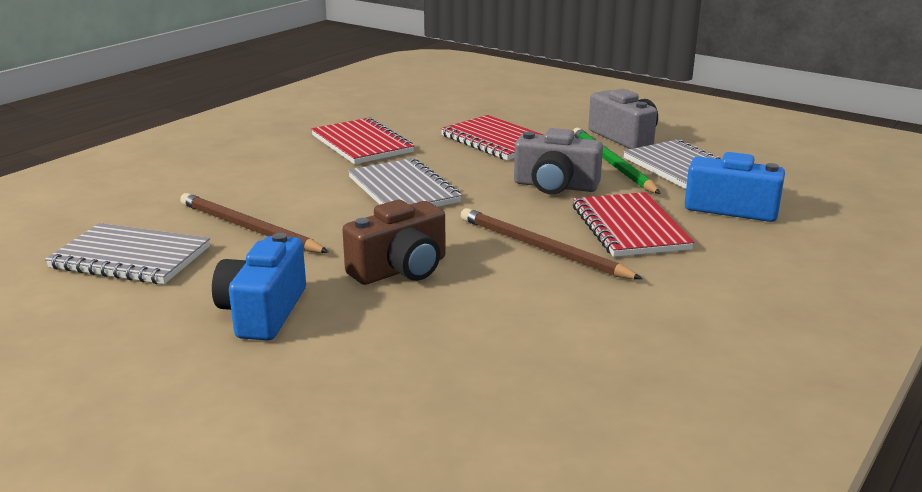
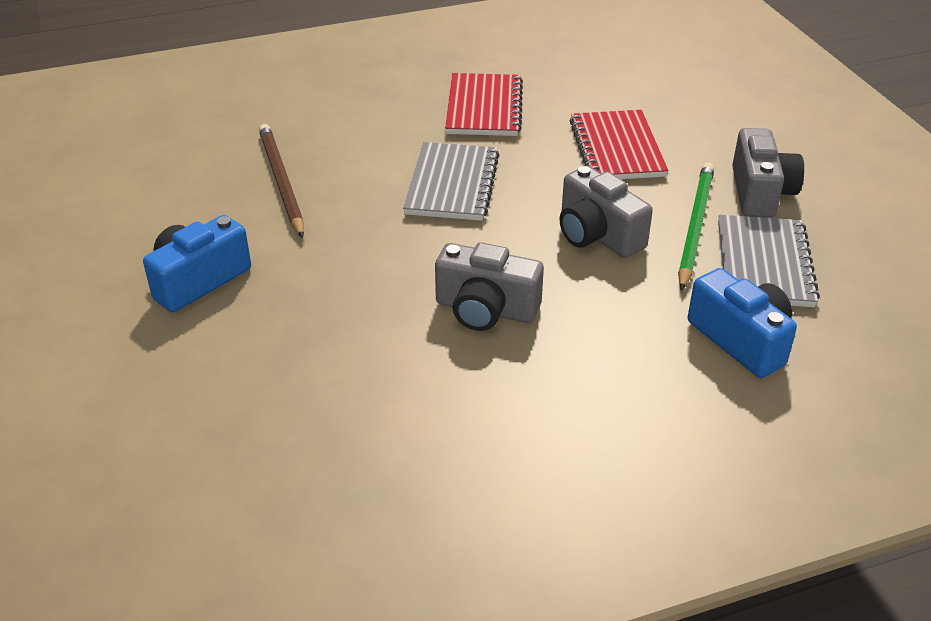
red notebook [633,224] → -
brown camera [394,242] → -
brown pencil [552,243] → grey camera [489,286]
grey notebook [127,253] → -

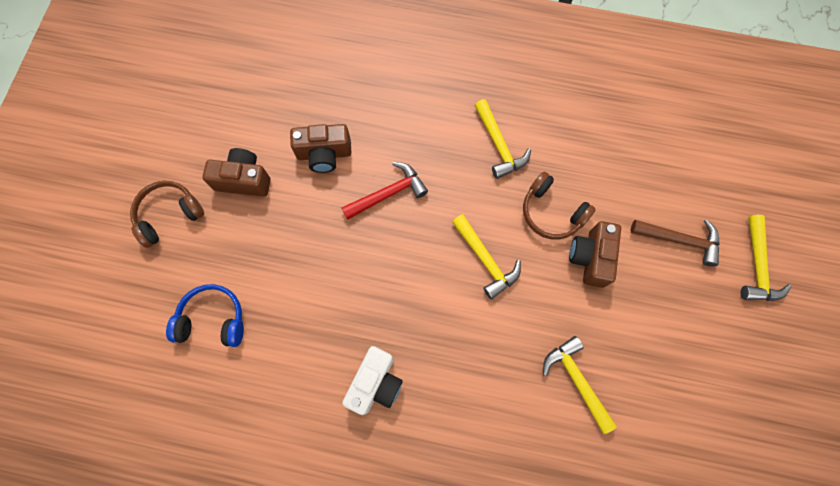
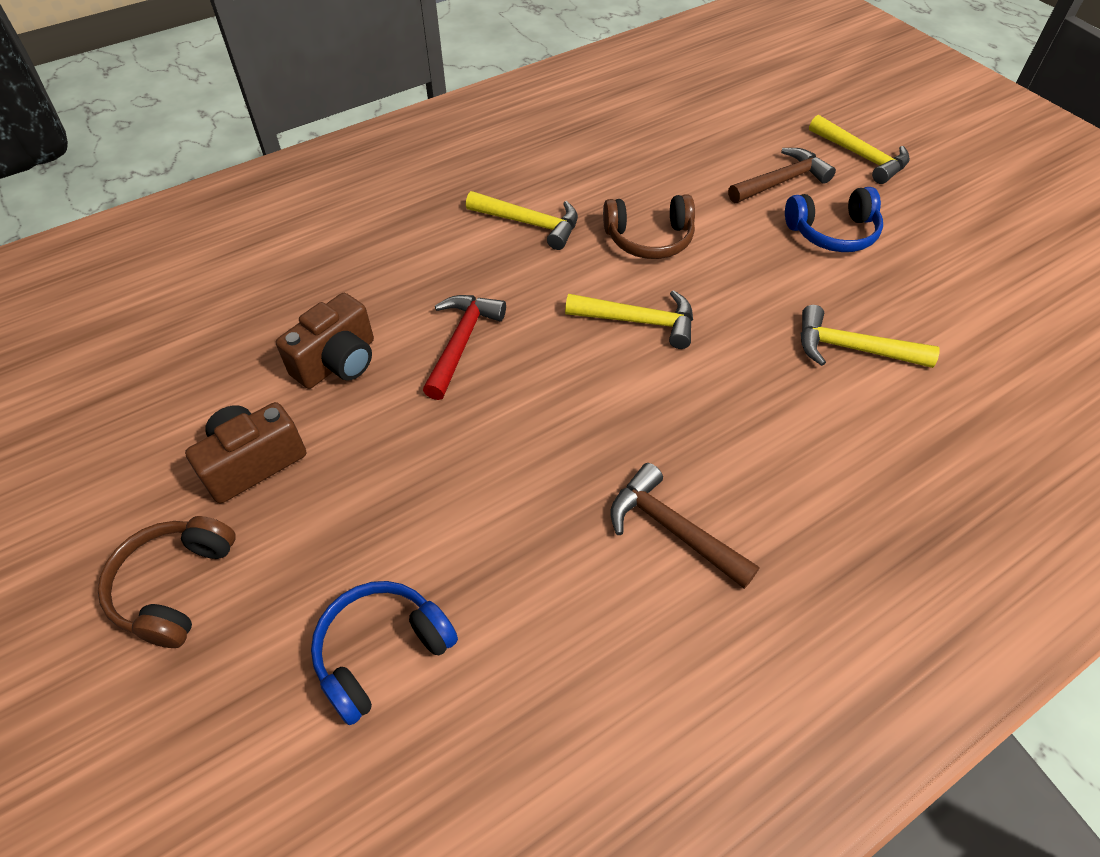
brown camera [595,254] → -
white camera [372,380] → brown hammer [685,526]
- → blue headphones [834,219]

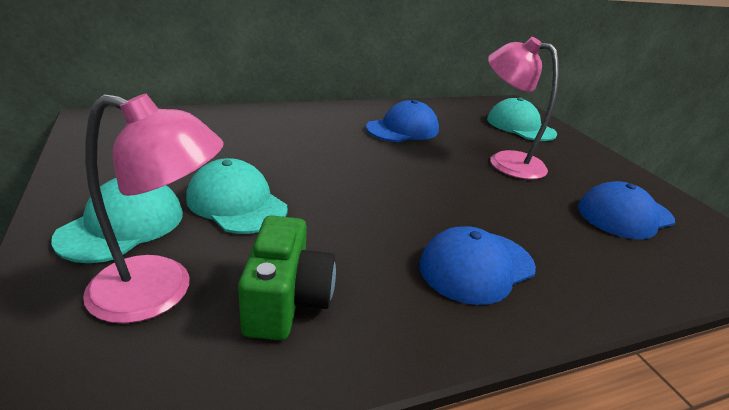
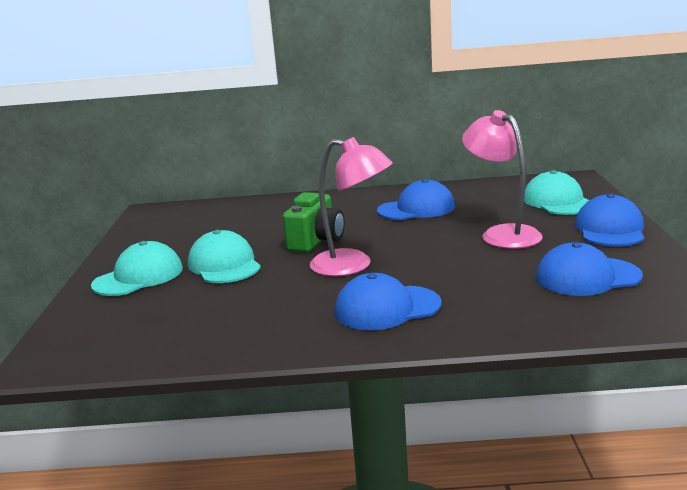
pink lamp [153,209] → pink lamp [351,206], shifted
green camera [287,277] → green camera [314,222], shifted
- → blue cap [610,220]

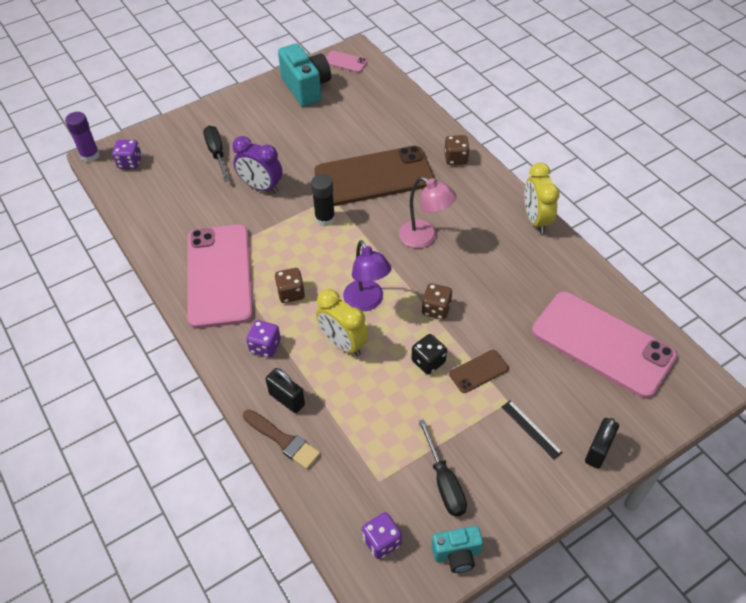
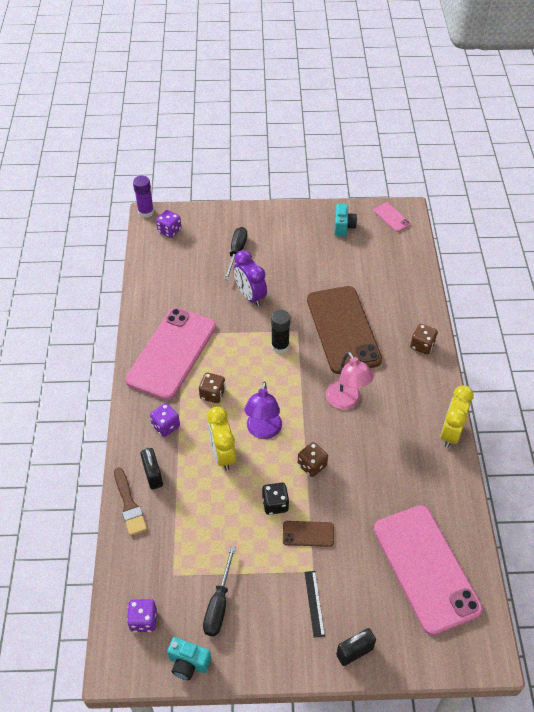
turquoise camera [304,75] → turquoise camera [346,220], x0.57
brown phone [374,176] → brown phone [344,330], 60 degrees clockwise

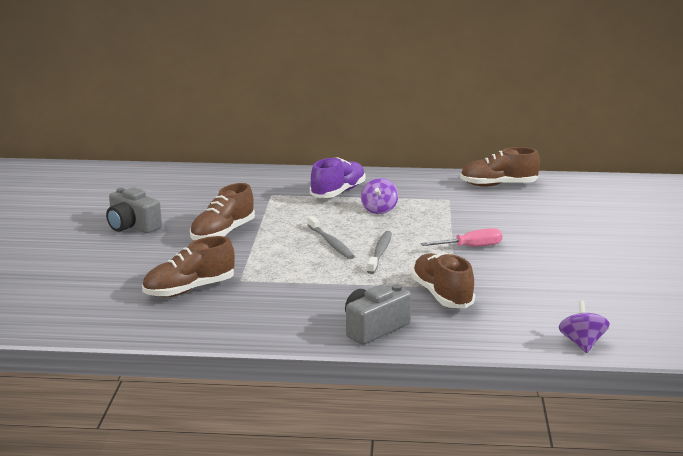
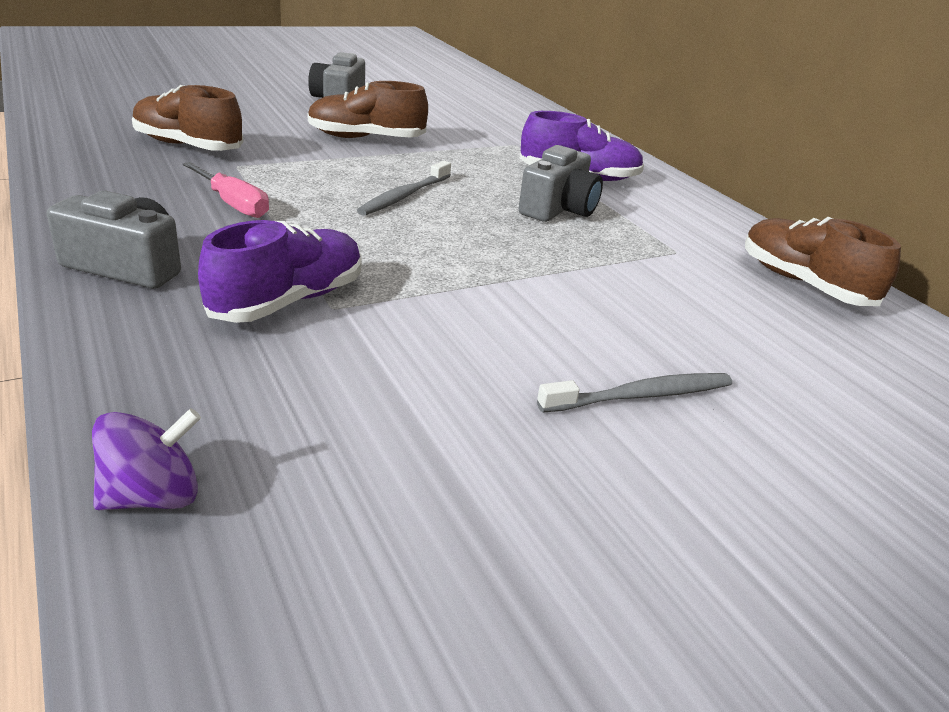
purple spinning top [379,196] → grey camera [560,183]
pink screwdriver [461,237] → pink screwdriver [226,190], shifted
grey toothbrush [379,252] → grey toothbrush [634,392], shifted
brown shoe [443,280] → purple shoe [280,271]

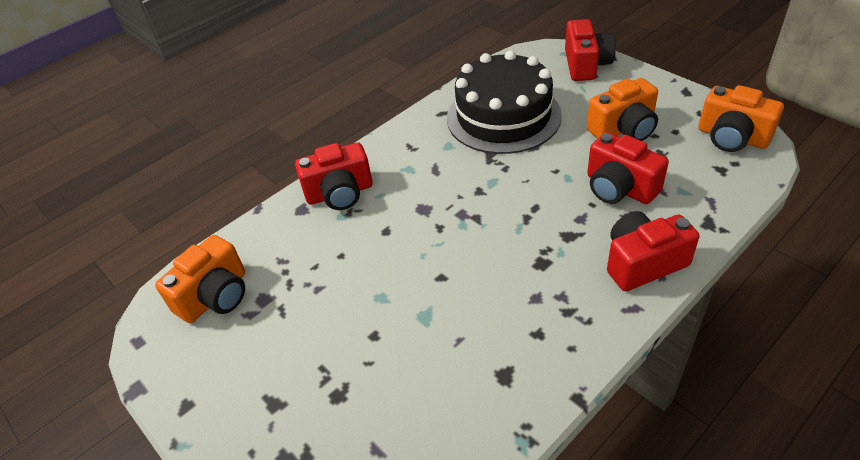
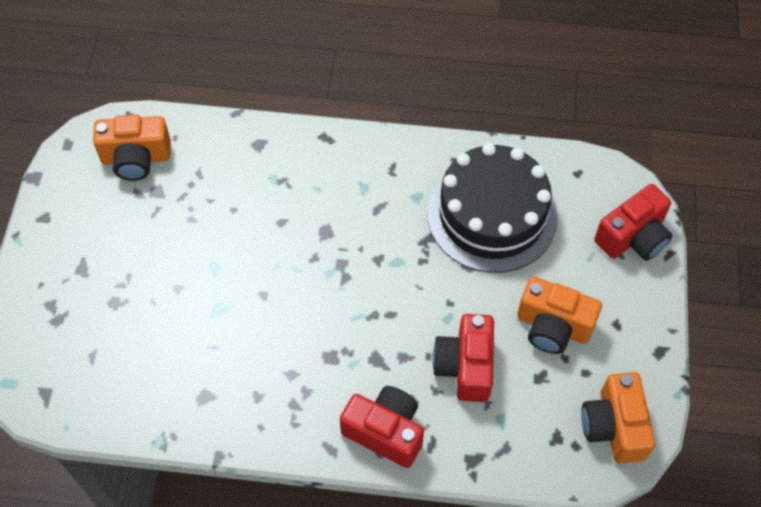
red camera [334,176] → -

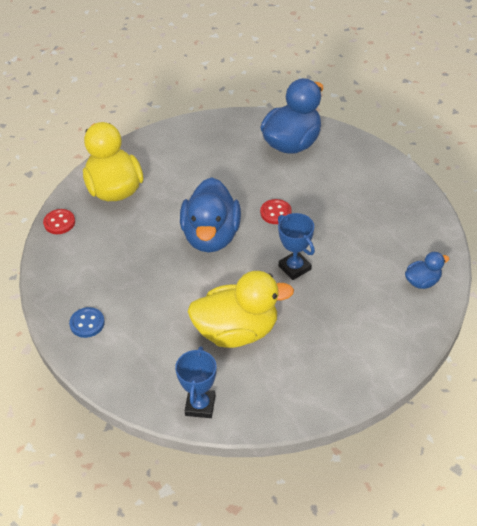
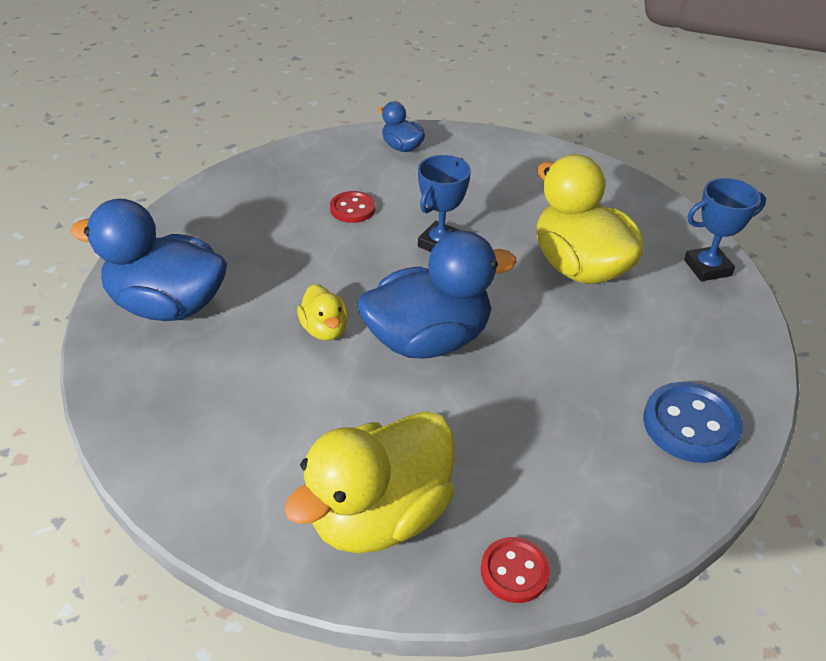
red button [276,211] → red button [353,207], shifted
blue button [87,322] → blue button [693,422], x1.60
- → yellow duck [322,312]

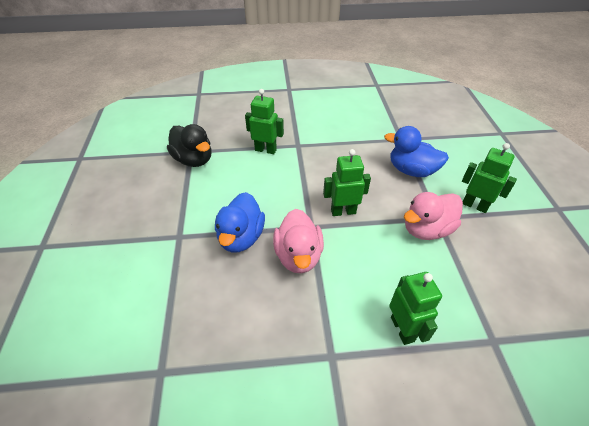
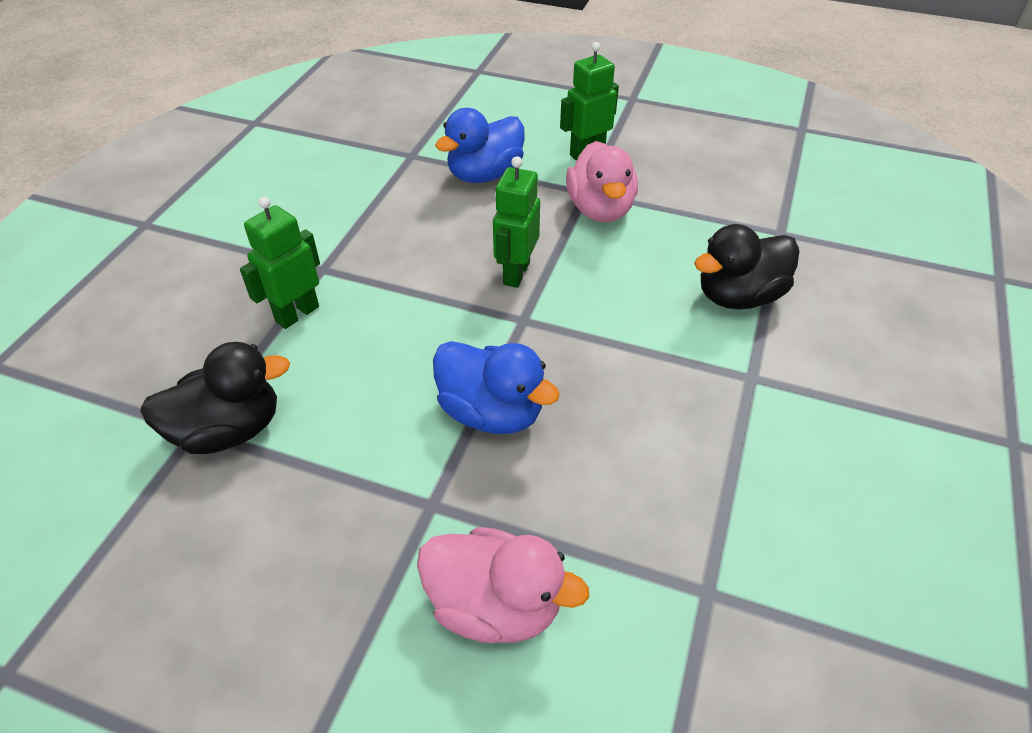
pink duck [298,241] → pink duck [503,585], shifted
green robot [415,308] → black duck [747,267]

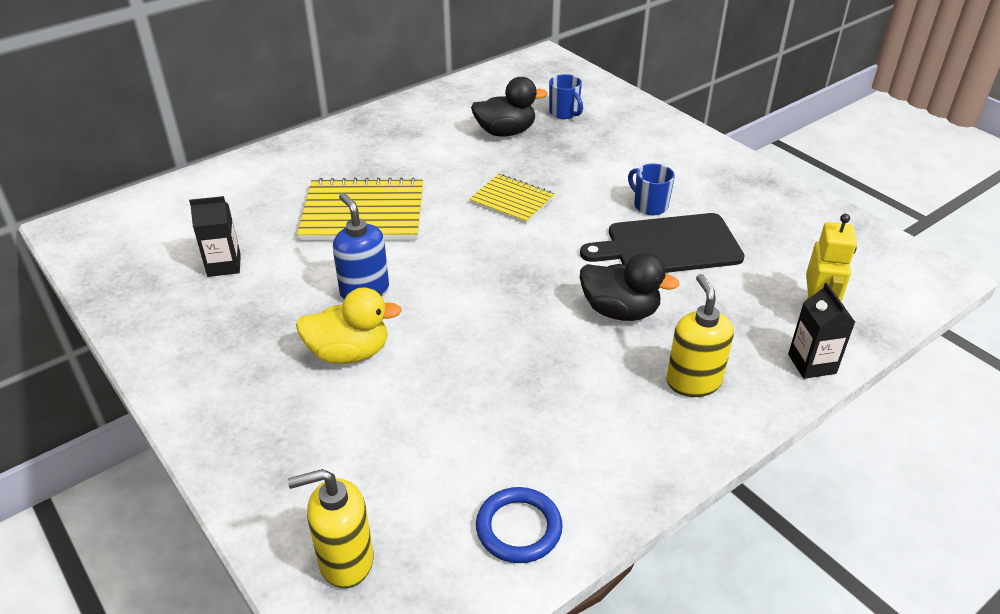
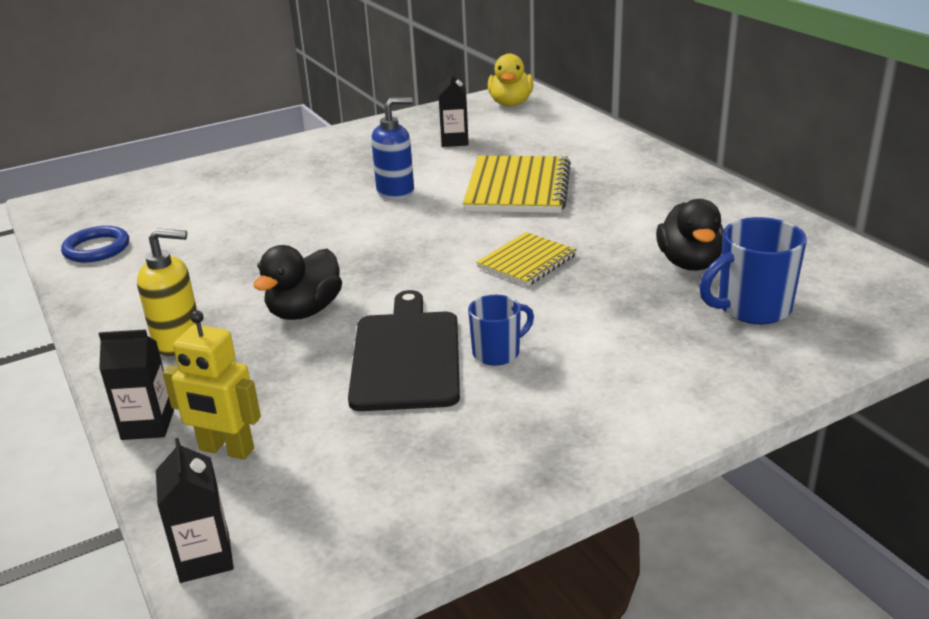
blue mug [566,96] → blue mug [753,270], x1.59
yellow duck [349,325] → yellow duck [511,80], shifted
yellow soap dispenser [330,528] → -
- → black carton [195,510]

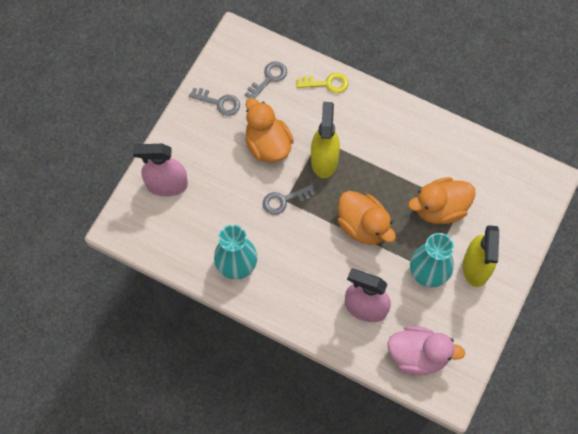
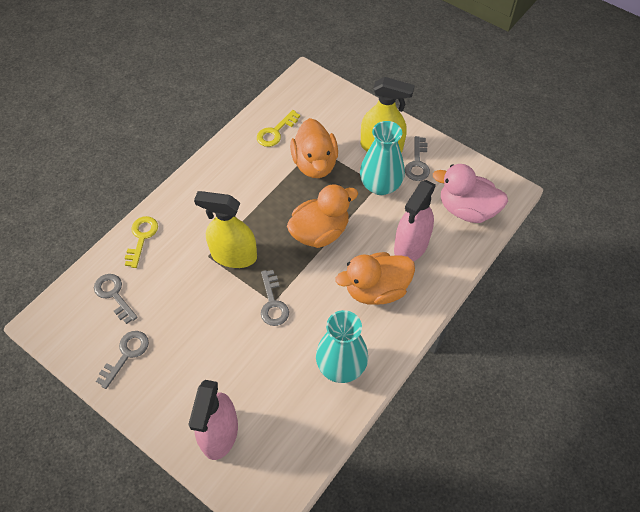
orange duck [270,130] → orange duck [375,278], shifted
pink duck [426,350] → pink duck [470,193], 90 degrees counterclockwise
- → yellow key [278,128]
- → grey key [417,158]

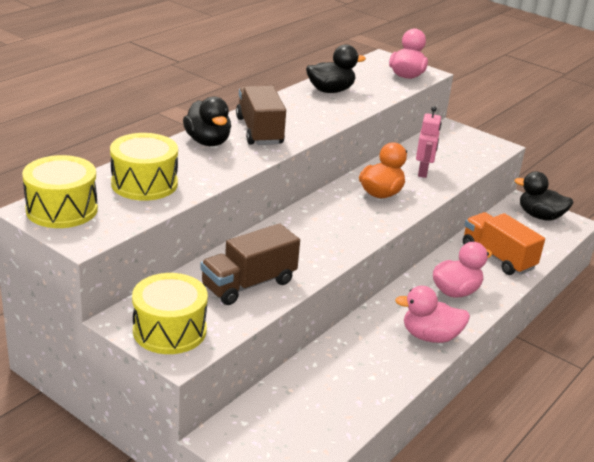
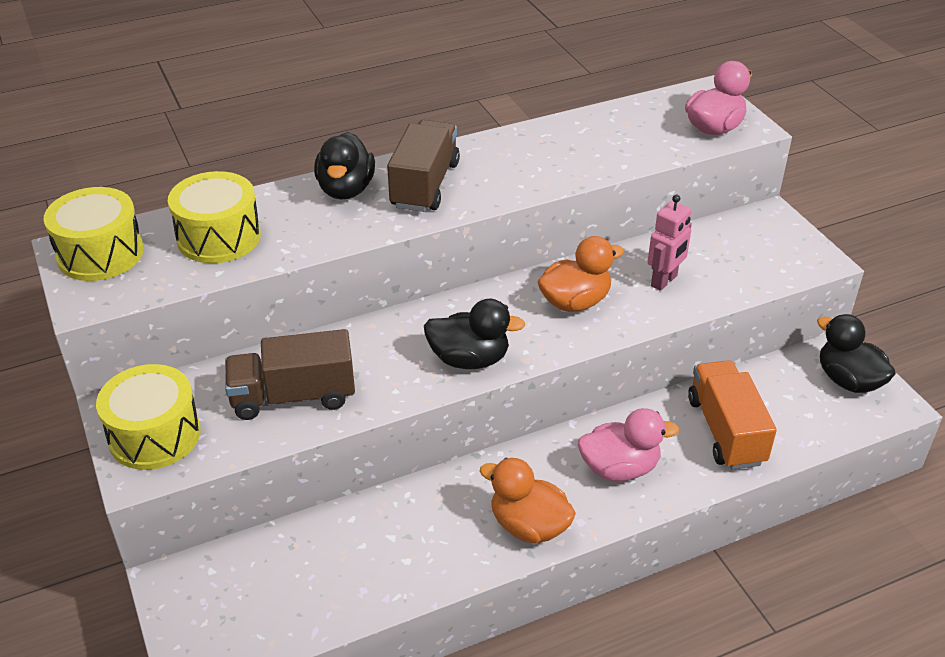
black duck [336,68] → black duck [475,334], shifted
pink duck [432,314] → orange duck [528,500]

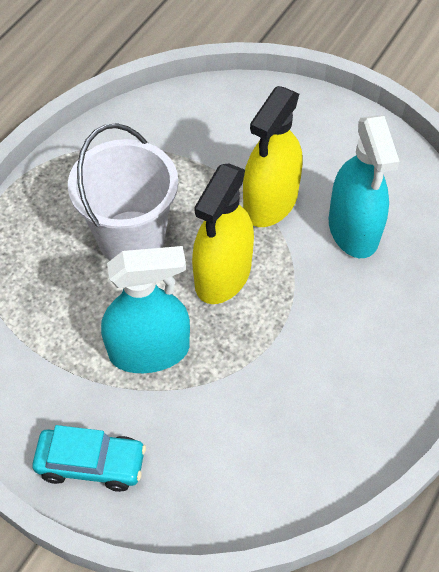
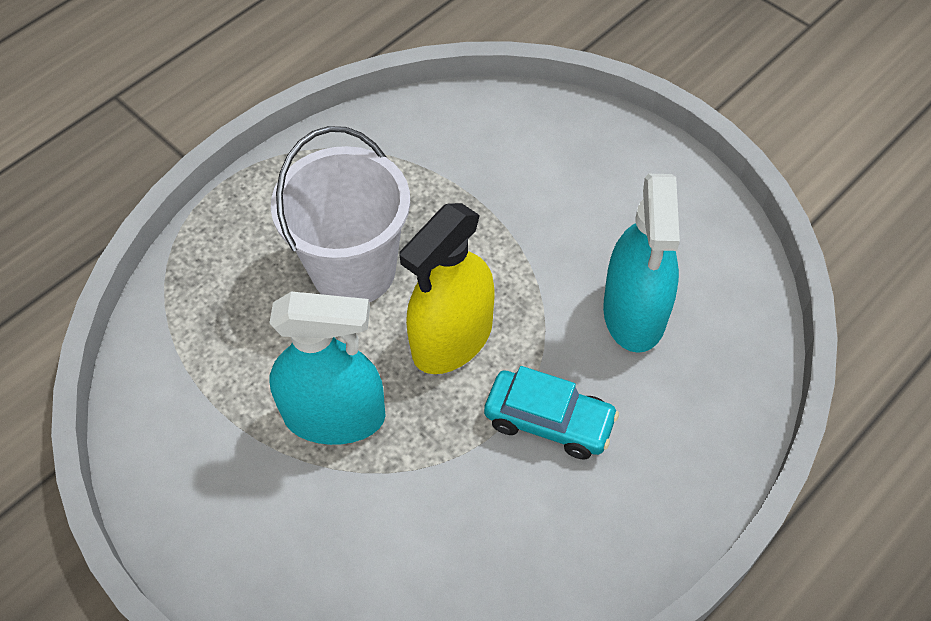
yellow spray bottle [273,156] → -
turquoise car [89,458] → turquoise car [551,412], shifted

